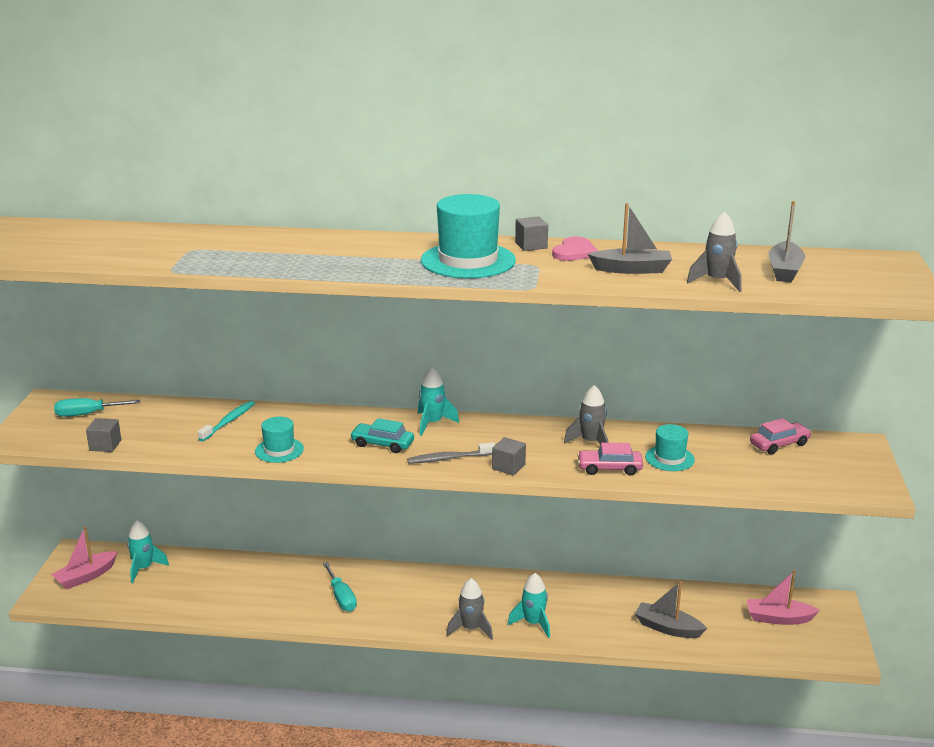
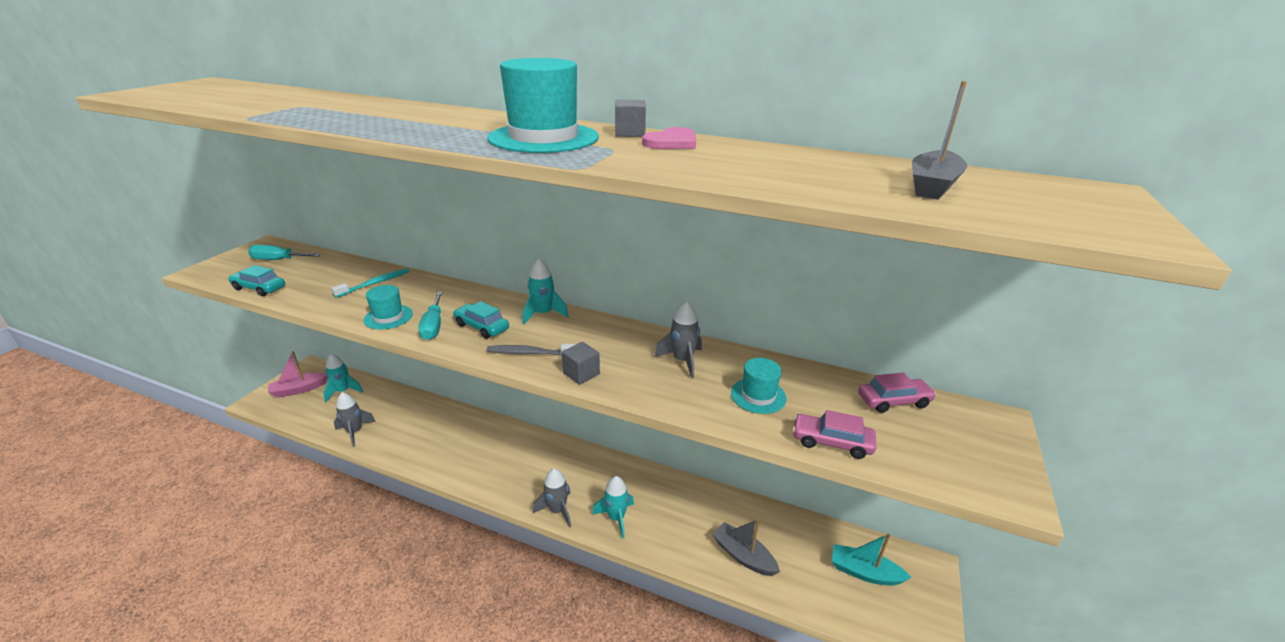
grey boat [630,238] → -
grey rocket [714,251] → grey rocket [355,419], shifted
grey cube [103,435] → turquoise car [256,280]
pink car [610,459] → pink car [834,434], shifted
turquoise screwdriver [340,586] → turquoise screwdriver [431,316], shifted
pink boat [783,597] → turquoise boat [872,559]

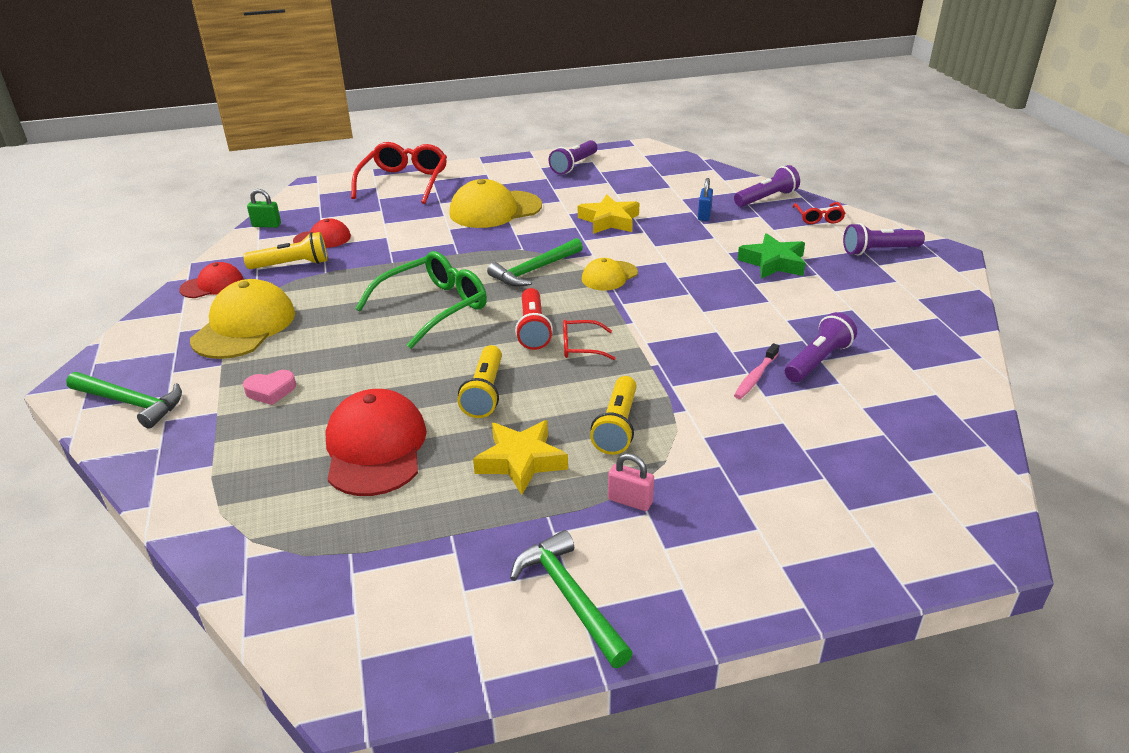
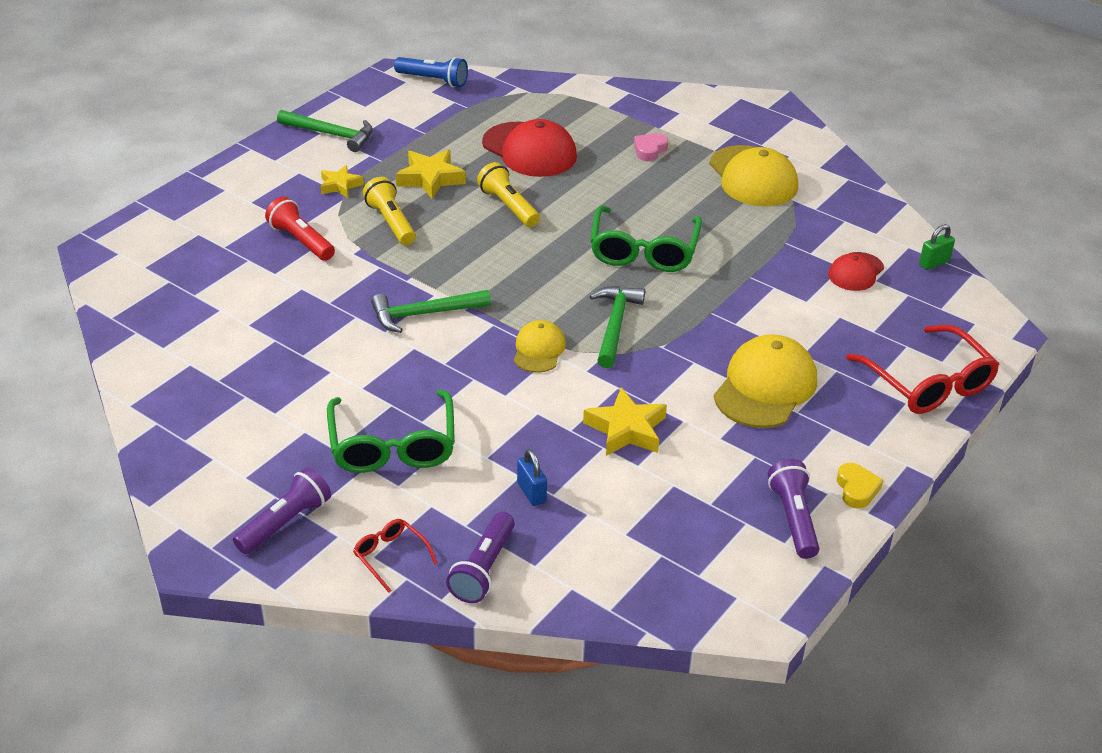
yellow flashlight [285,250] → -
green star [771,256] → green glasses [391,431]
red cap [211,280] → -
red flashlight [534,319] → red flashlight [300,229], shifted
purple flashlight [821,347] → -
red glasses [589,340] → -
pink toothbrush [756,371] → -
green hammer [124,400] → green hammer [431,311], shifted
pink padlock [631,482] → yellow star [342,181]
- → blue flashlight [431,72]
- → yellow heart [860,486]

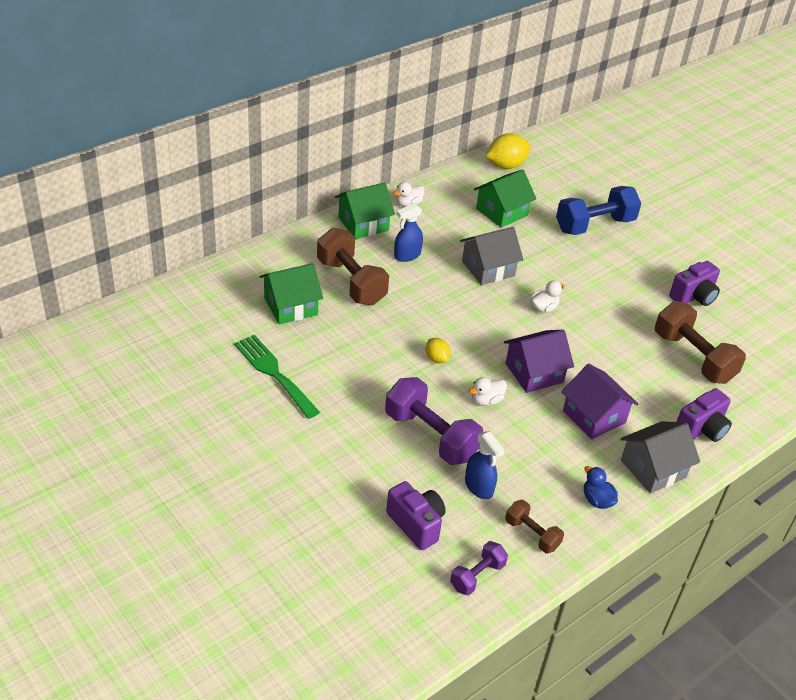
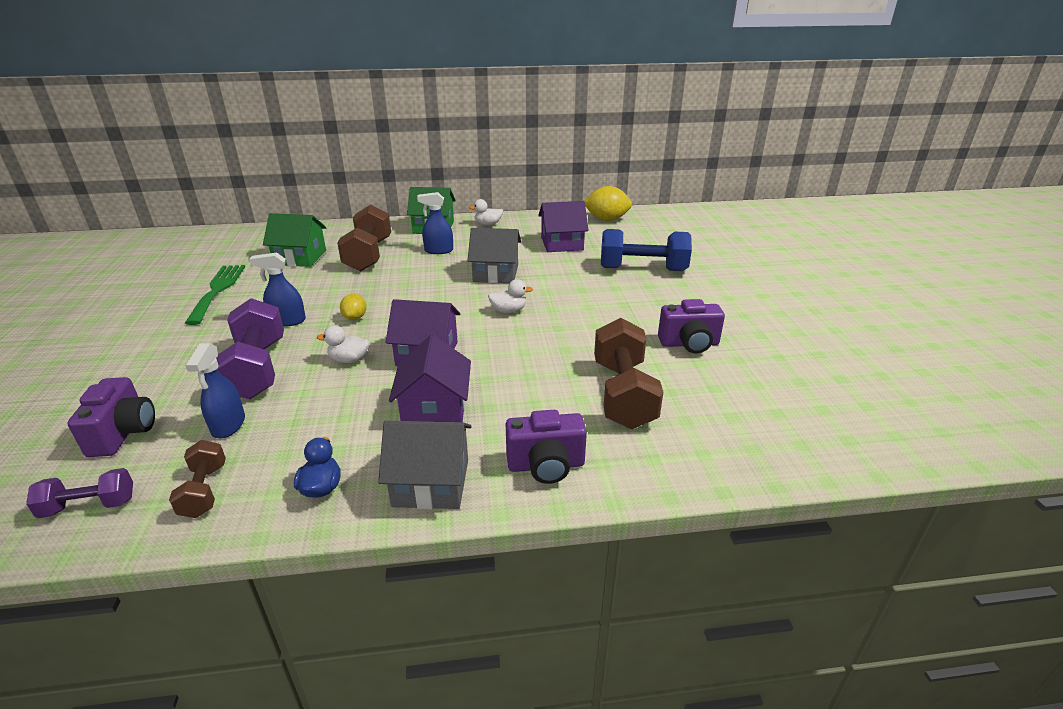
green house [505,198] → purple house [563,226]
- → blue spray bottle [277,290]

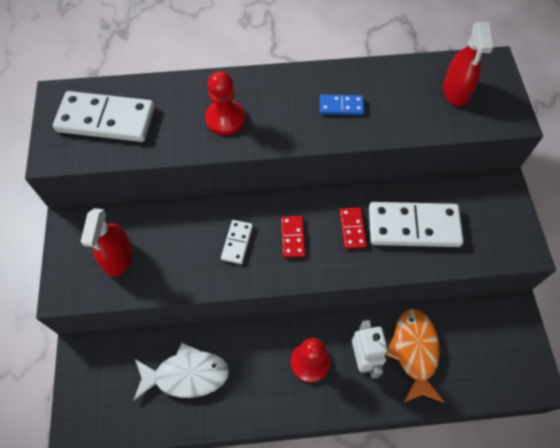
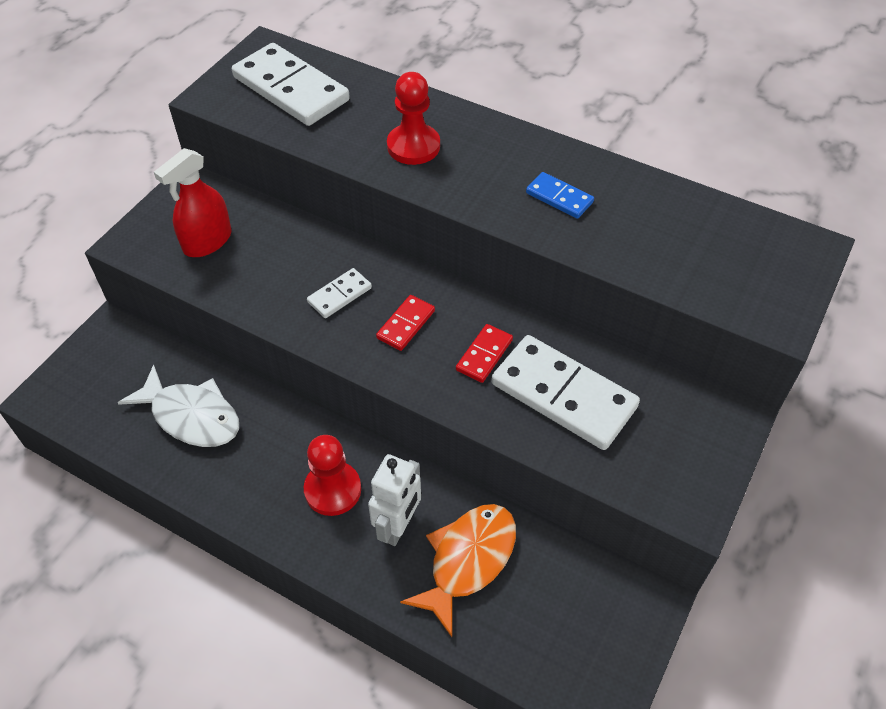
red spray bottle [468,64] → -

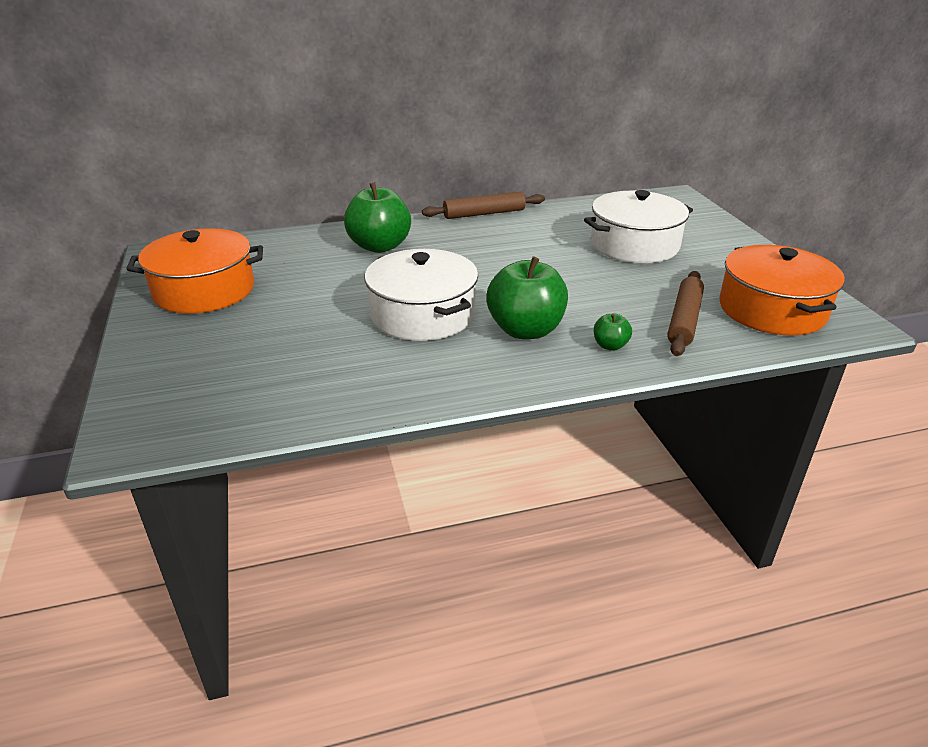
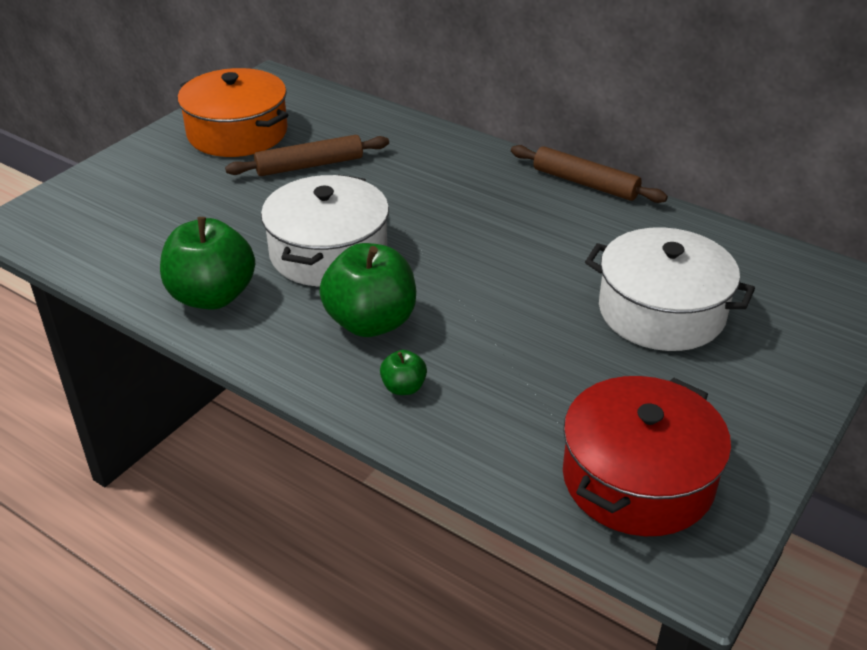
green apple [377,217] → green apple [207,263], shifted
orange pot [782,290] → red pot [647,456]
brown rolling pin [685,313] → brown rolling pin [307,155], shifted

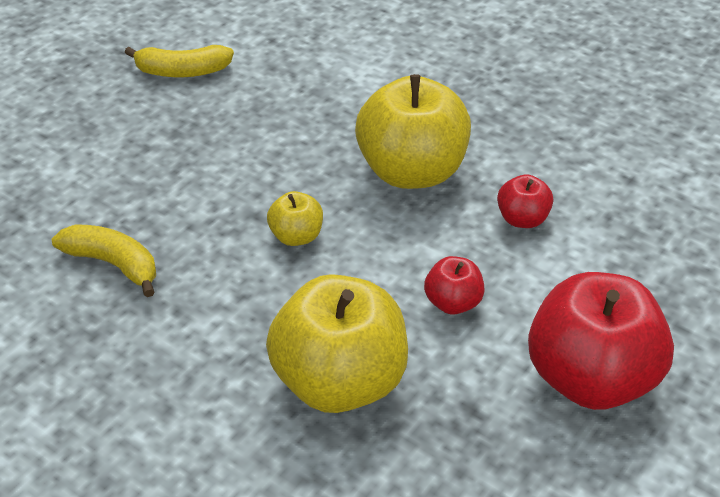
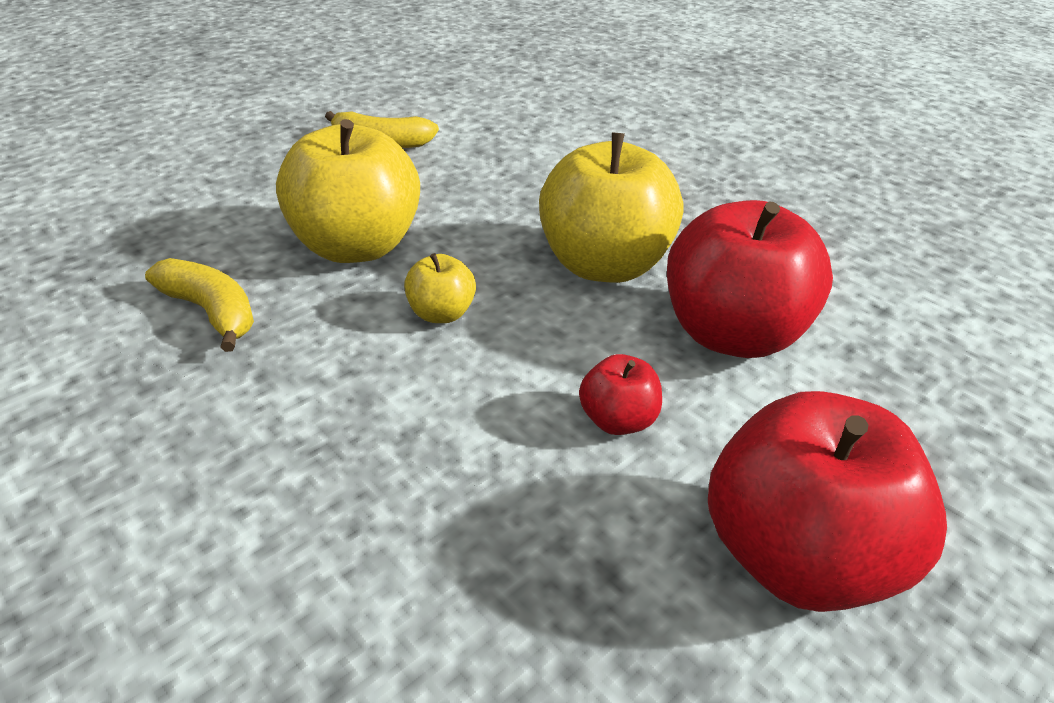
red apple [525,201] → red apple [750,279], x2.15
yellow apple [337,343] → yellow apple [348,191], shifted

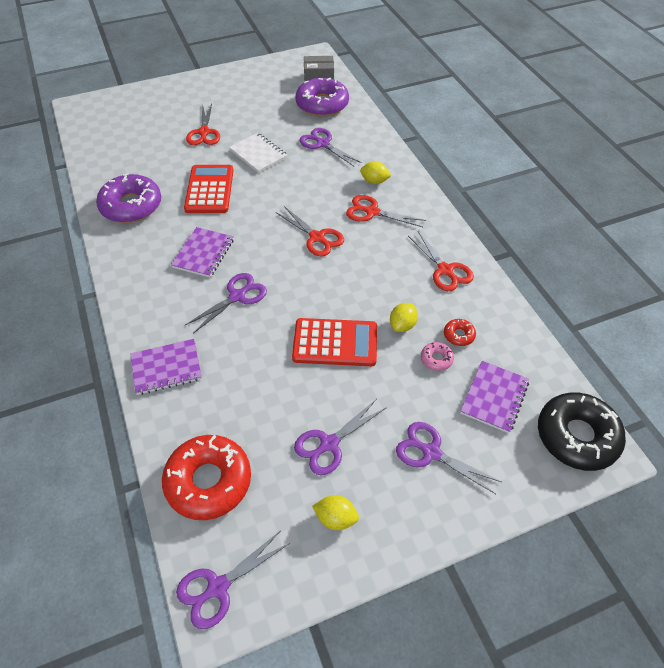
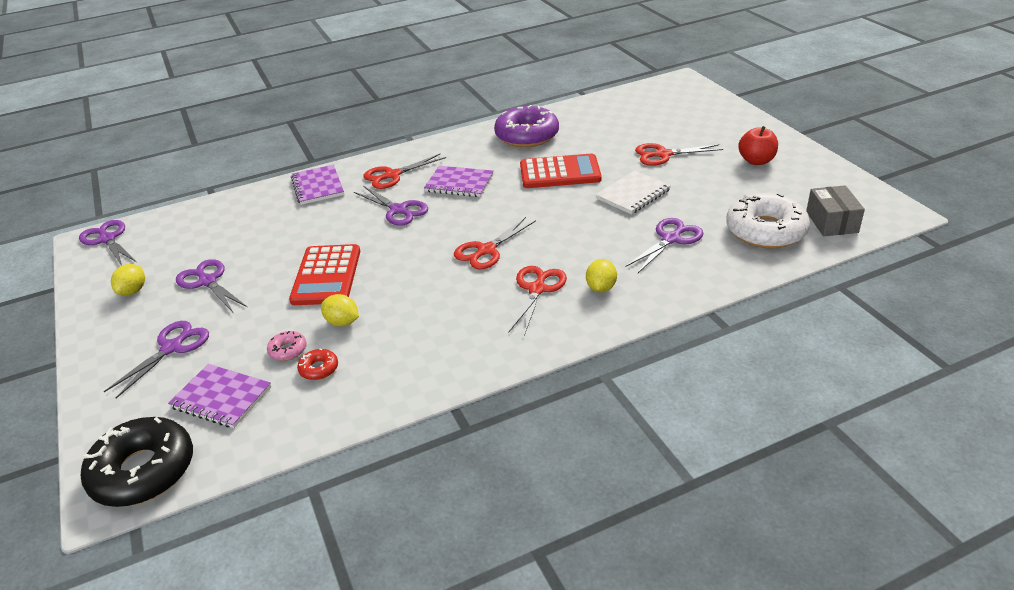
purple donut [322,97] → white donut [768,221]
red scissors [441,261] → red scissors [404,171], shifted
red donut [206,477] → -
- → red apple [758,145]

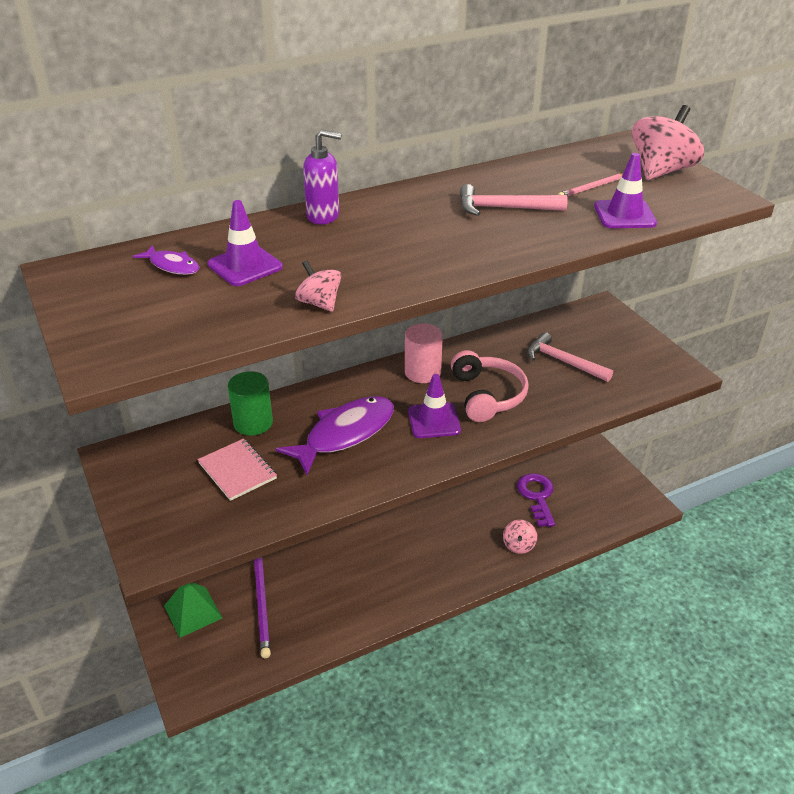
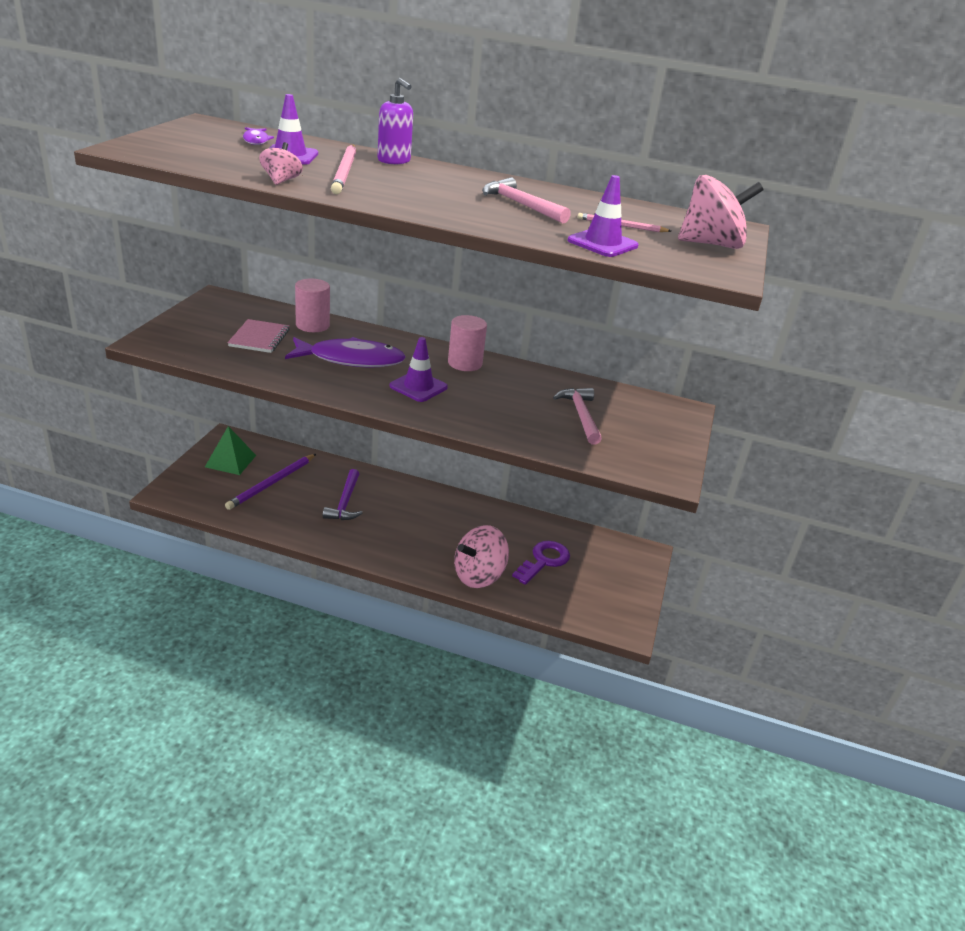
pink headphones [490,386] → -
green cylinder [250,403] → pink cylinder [312,305]
pink spinning top [520,537] → pink spinning top [481,556], x1.85
- → pink pencil [343,169]
- → purple hammer [342,494]

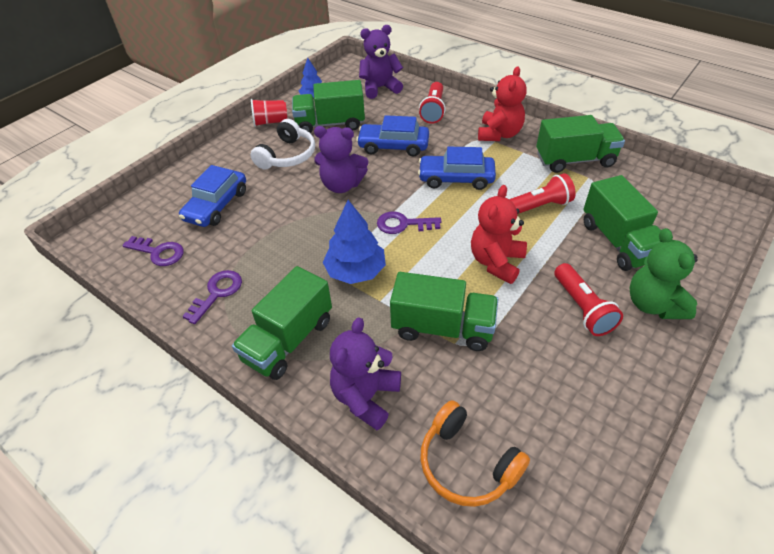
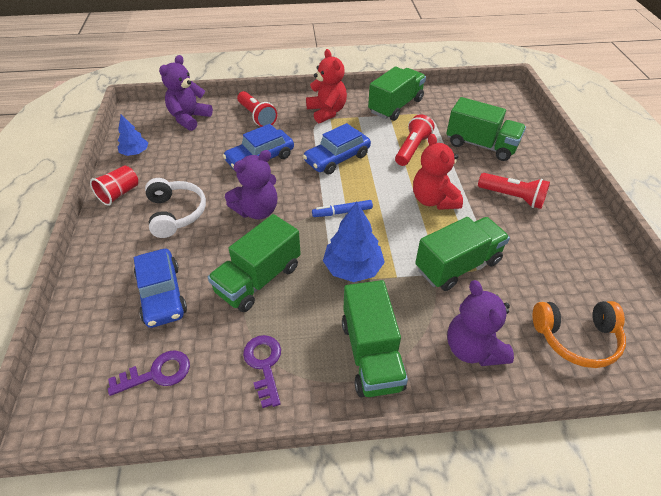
green truck [328,106] → green truck [254,263], shifted
purple key [409,222] → blue marker [342,208]
green teddy bear [664,273] → -

